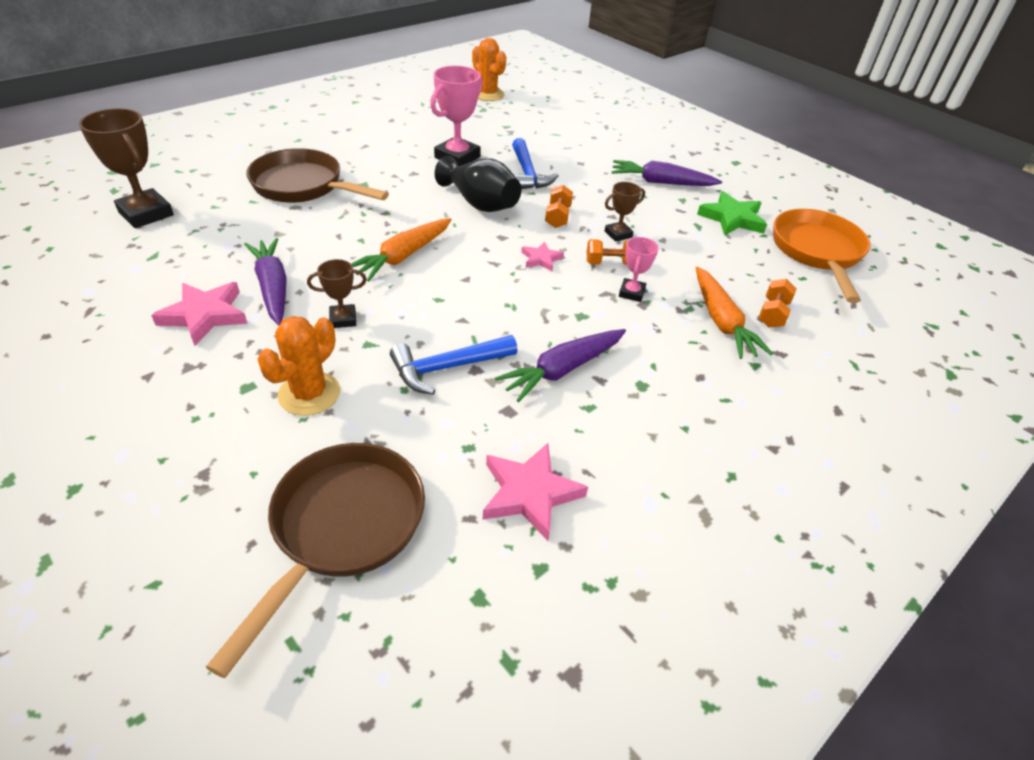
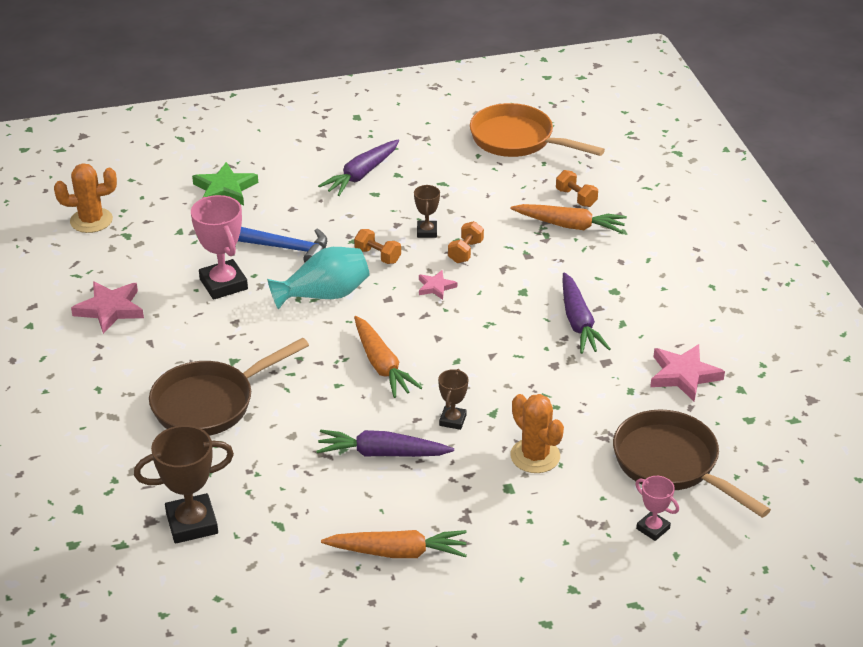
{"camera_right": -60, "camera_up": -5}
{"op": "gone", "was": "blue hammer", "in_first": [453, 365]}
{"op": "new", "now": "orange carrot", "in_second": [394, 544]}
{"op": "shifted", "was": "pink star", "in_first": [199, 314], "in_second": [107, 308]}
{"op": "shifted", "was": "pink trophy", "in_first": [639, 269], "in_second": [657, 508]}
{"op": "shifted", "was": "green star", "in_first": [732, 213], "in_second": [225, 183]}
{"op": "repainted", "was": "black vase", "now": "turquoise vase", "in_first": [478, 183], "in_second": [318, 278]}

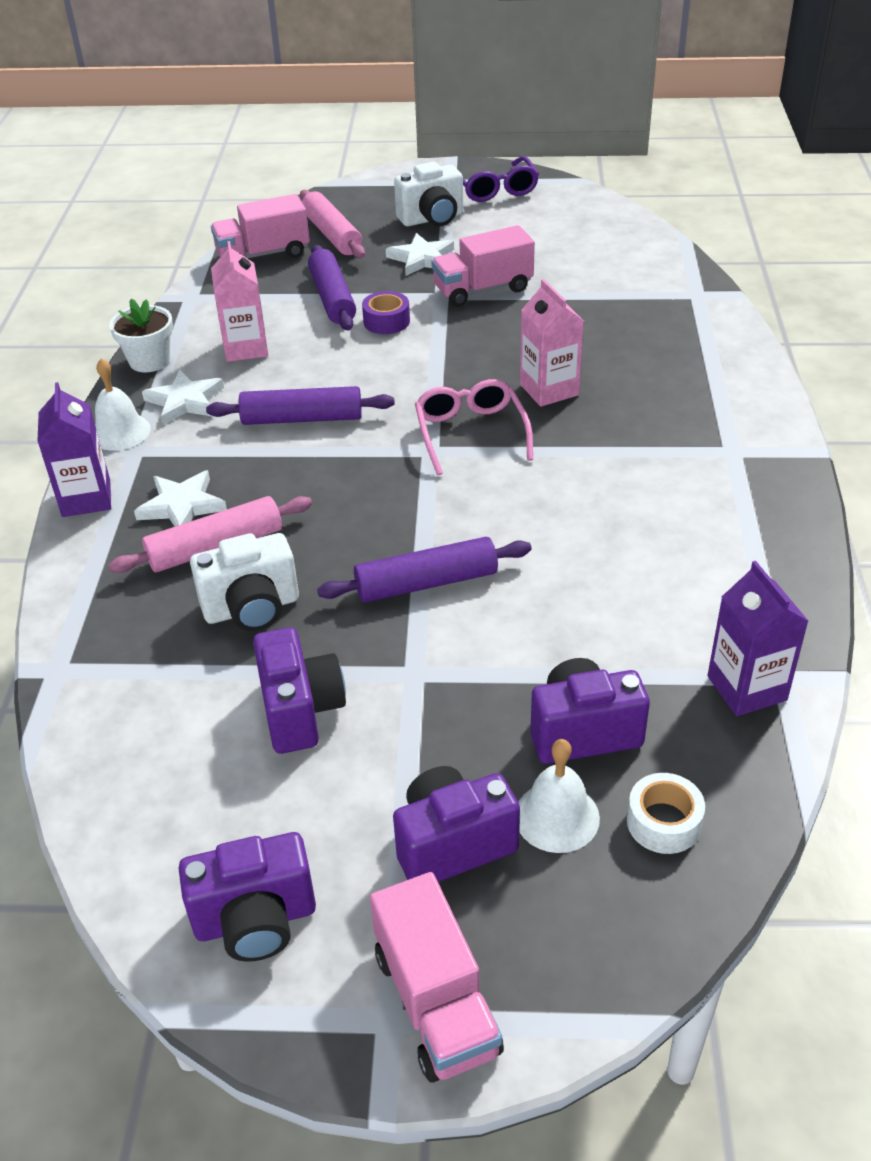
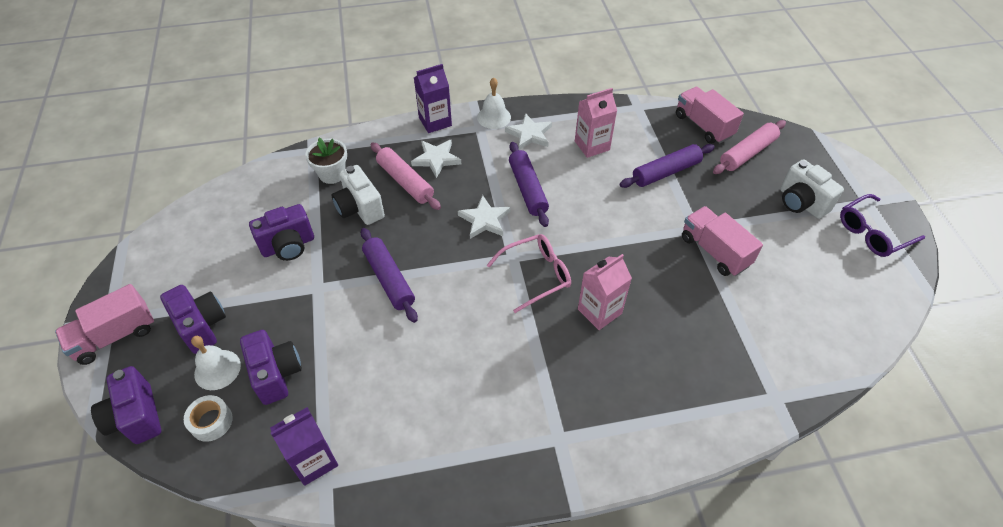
{"camera_right": 75, "camera_up": 10}
{"op": "gone", "was": "purple tape", "in_first": [386, 312]}
{"op": "shifted", "was": "white flower pot", "in_first": [141, 335], "in_second": [326, 161]}
{"op": "shifted", "was": "purple camera", "in_first": [247, 897], "in_second": [126, 405]}
{"op": "shifted", "was": "white star", "in_first": [420, 254], "in_second": [484, 217]}

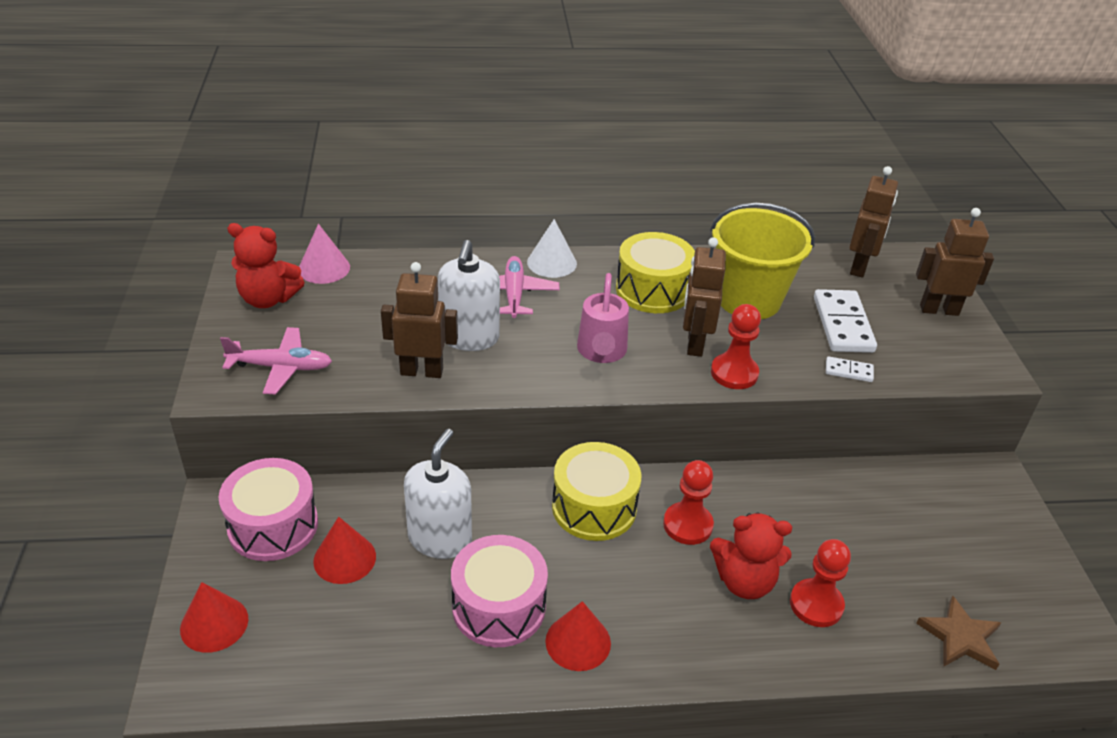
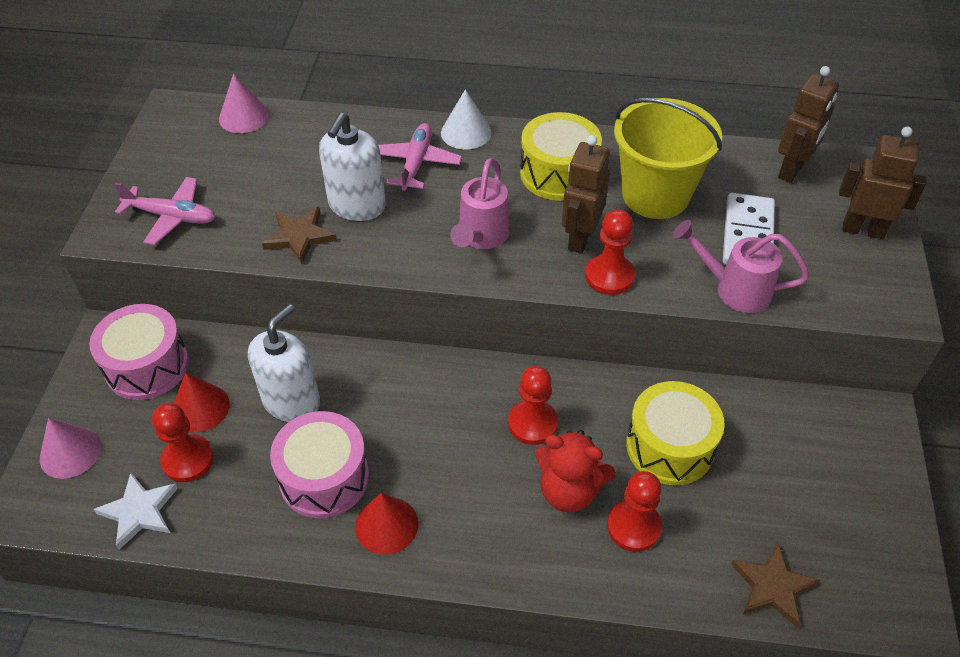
{"camera_right": 15, "camera_up": 10}
{"op": "gone", "was": "red teddy bear", "in_first": [266, 265]}
{"op": "new", "now": "white star", "in_second": [136, 511]}
{"op": "new", "now": "red pawn", "in_second": [183, 442]}
{"op": "shifted", "was": "yellow drum", "in_first": [597, 491], "in_second": [675, 433]}
{"op": "swapped", "was": "brown robot", "now": "brown star", "in_first": [419, 320], "in_second": [299, 235]}
{"op": "swapped", "was": "white domino", "now": "pink watering can", "in_first": [850, 369], "in_second": [741, 266]}
{"op": "repainted", "was": "red cone", "now": "pink cone", "in_first": [214, 617], "in_second": [70, 448]}

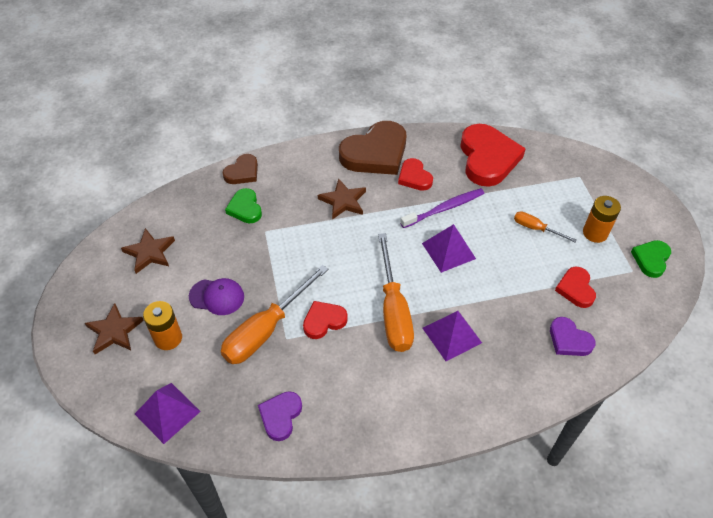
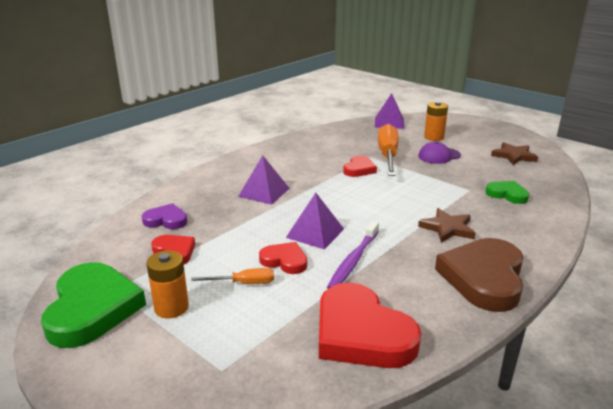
{"camera_right": 145, "camera_up": -25}
{"op": "gone", "was": "brown star", "in_first": [114, 328]}
{"op": "gone", "was": "brown heart", "in_first": [240, 169]}
{"op": "gone", "was": "purple heart", "in_first": [280, 416]}
{"op": "gone", "was": "orange screwdriver", "in_first": [396, 292]}
{"op": "shifted", "was": "red heart", "in_first": [415, 174], "in_second": [283, 258]}
{"op": "scaled", "was": "green heart", "in_first": [651, 259], "in_second": [93, 305], "ratio": 1.91}

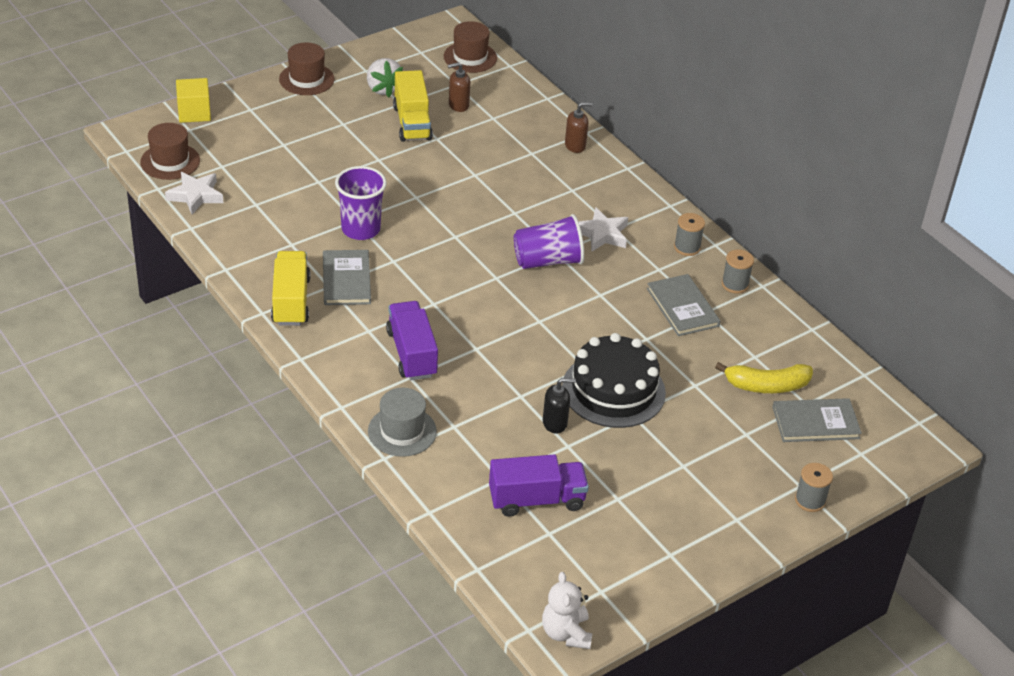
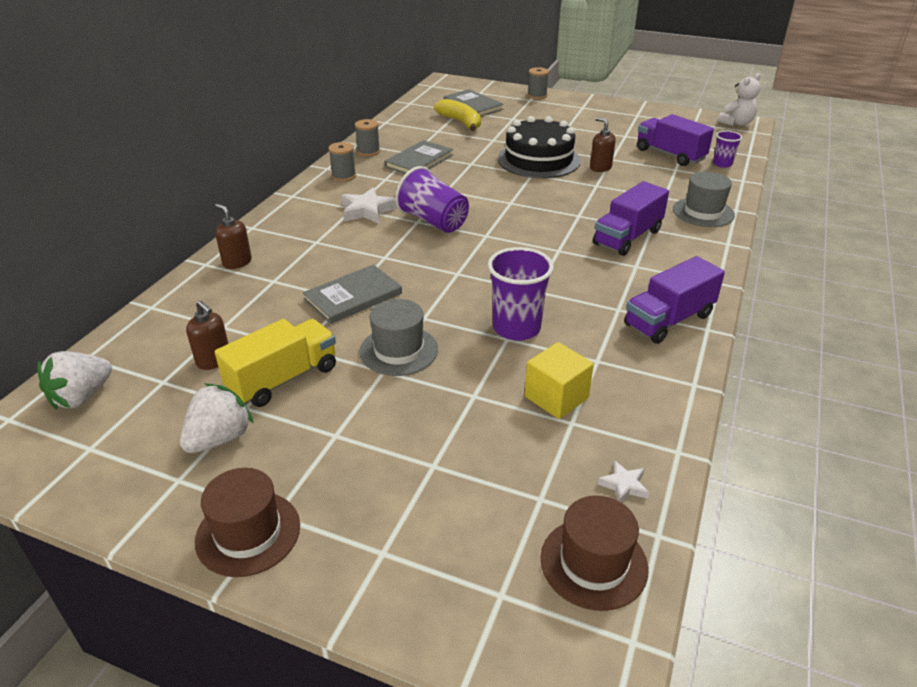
{"camera_right": -120, "camera_up": -5}
{"op": "new", "now": "grey hat", "in_second": [398, 337]}
{"op": "new", "now": "purple cup", "in_second": [727, 149]}
{"op": "shifted", "was": "yellow cube", "in_first": [193, 100], "in_second": [559, 380]}
{"op": "shifted", "was": "grey book", "in_first": [347, 277], "in_second": [352, 294]}
{"op": "swapped", "was": "brown hat", "now": "white strawberry", "in_first": [470, 47], "in_second": [74, 380]}
{"op": "repainted", "was": "yellow truck", "now": "purple truck", "in_first": [291, 288], "in_second": [674, 300]}
{"op": "repainted", "was": "black soap dispenser", "now": "brown soap dispenser", "in_first": [559, 406], "in_second": [603, 144]}
{"op": "scaled", "was": "white star", "in_first": [194, 193], "in_second": [623, 481], "ratio": 0.55}

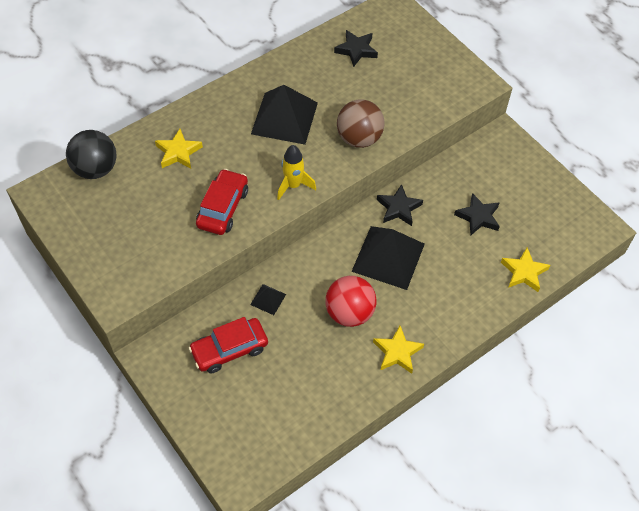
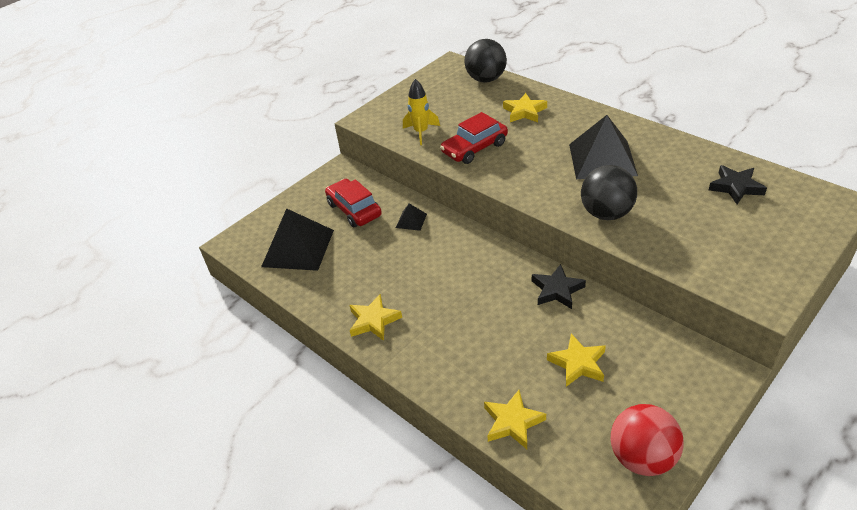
{"camera_right": 85, "camera_up": -15}
{"op": "shifted", "was": "yellow rocket", "in_first": [296, 172], "in_second": [421, 112]}
{"op": "shifted", "was": "red ball", "in_first": [350, 301], "in_second": [647, 440]}
{"op": "shifted", "was": "black pyramid", "in_first": [388, 258], "in_second": [297, 239]}
{"op": "repainted", "was": "brown ball", "now": "black ball", "in_first": [360, 124], "in_second": [609, 192]}
{"op": "repainted", "was": "black star", "now": "yellow star", "in_first": [477, 214], "in_second": [576, 360]}
{"op": "rotated", "was": "red car", "in_first": [222, 202], "in_second": [474, 138], "clockwise": 135}

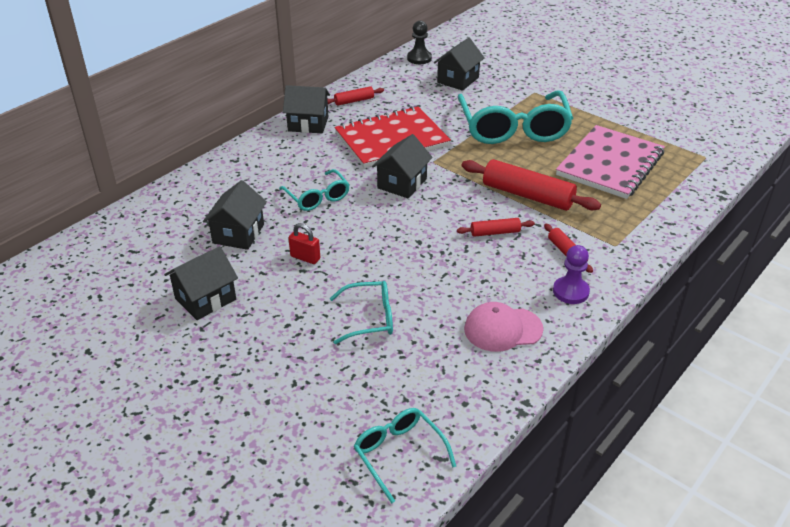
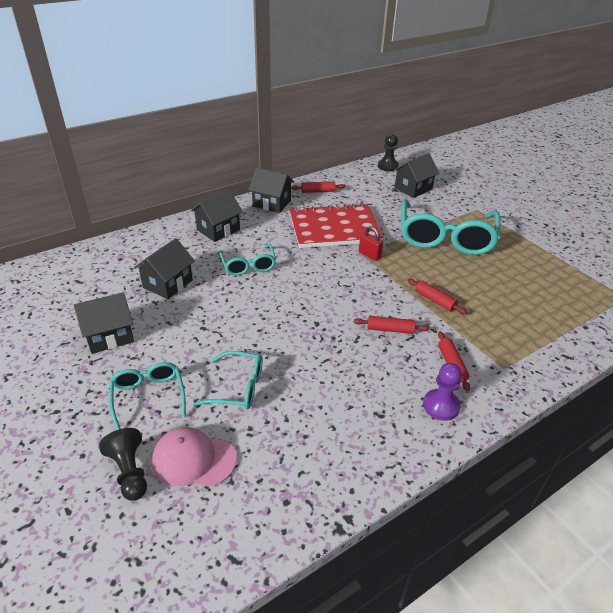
{"camera_right": 15, "camera_up": 0}
{"op": "gone", "was": "pink notebook", "in_first": [610, 162]}
{"op": "new", "now": "black pawn", "in_second": [123, 464]}
{"op": "shifted", "was": "red padlock", "in_first": [304, 243], "in_second": [371, 243]}
{"op": "shifted", "was": "turquoise glasses", "in_first": [405, 455], "in_second": [147, 396]}
{"op": "shifted", "was": "black house", "in_first": [402, 166], "in_second": [217, 216]}
{"op": "shifted", "was": "pink cap", "in_first": [504, 327], "in_second": [194, 457]}
{"op": "scaled", "was": "red rolling pin", "in_first": [531, 185], "in_second": [437, 296], "ratio": 0.51}

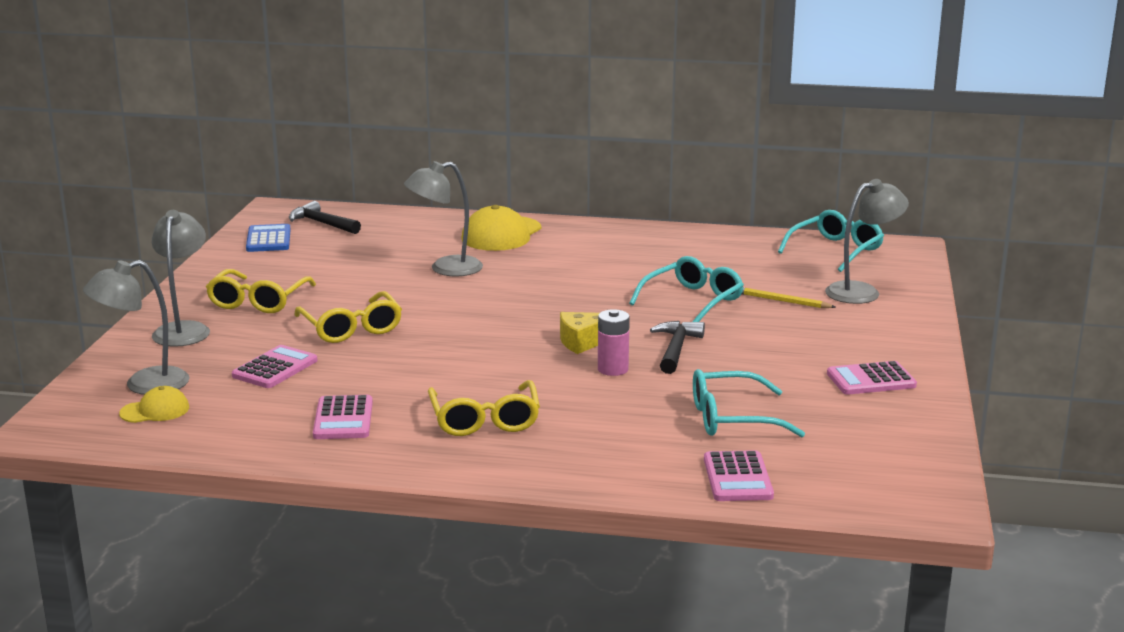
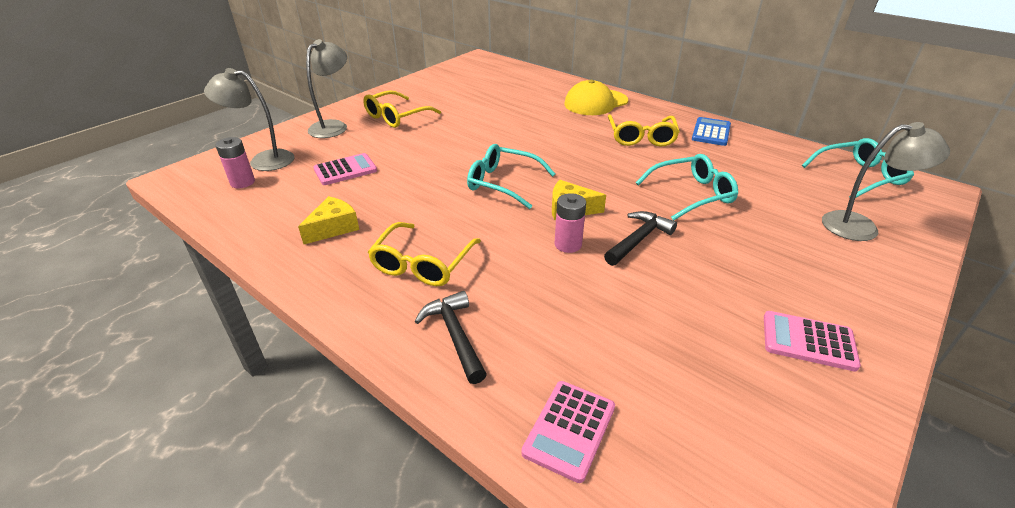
{"camera_right": 30, "camera_up": 15}
{"op": "gone", "was": "grey lamp", "in_first": [443, 218]}
{"op": "gone", "was": "yellow pencil", "in_first": [788, 297]}
{"op": "shifted", "was": "blue calculator", "in_first": [268, 238], "in_second": [711, 131]}
{"op": "shifted", "was": "black hammer", "in_first": [325, 217], "in_second": [451, 337]}
{"op": "shifted", "was": "yellow glasses", "in_first": [348, 317], "in_second": [644, 130]}
{"op": "shifted", "was": "turquoise glasses", "in_first": [749, 403], "in_second": [511, 176]}
{"op": "swapped", "was": "yellow cap", "now": "pink battery", "in_first": [154, 404], "in_second": [235, 162]}
{"op": "swapped", "was": "pink calculator", "now": "yellow cheese", "in_first": [343, 417], "in_second": [328, 220]}

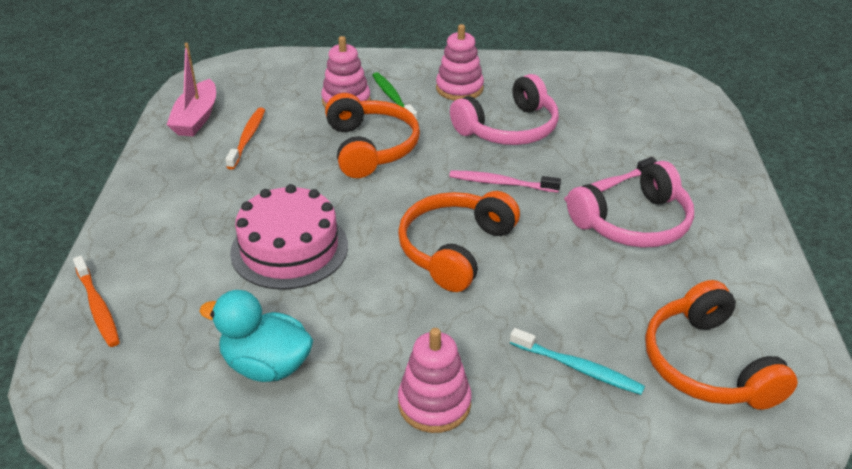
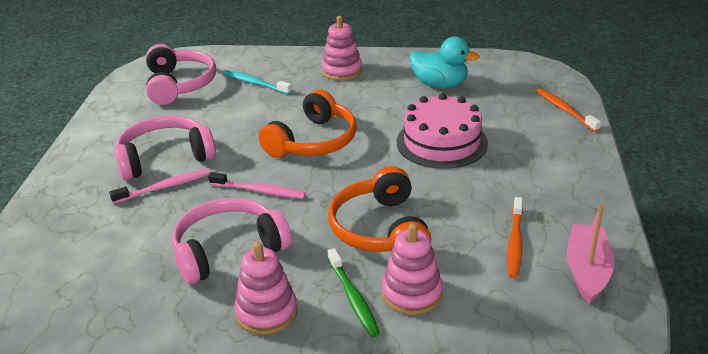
{"camera_right": -175, "camera_up": -5}
{"op": "repainted", "was": "orange headphones", "now": "pink headphones", "in_first": [721, 345], "in_second": [181, 74]}

